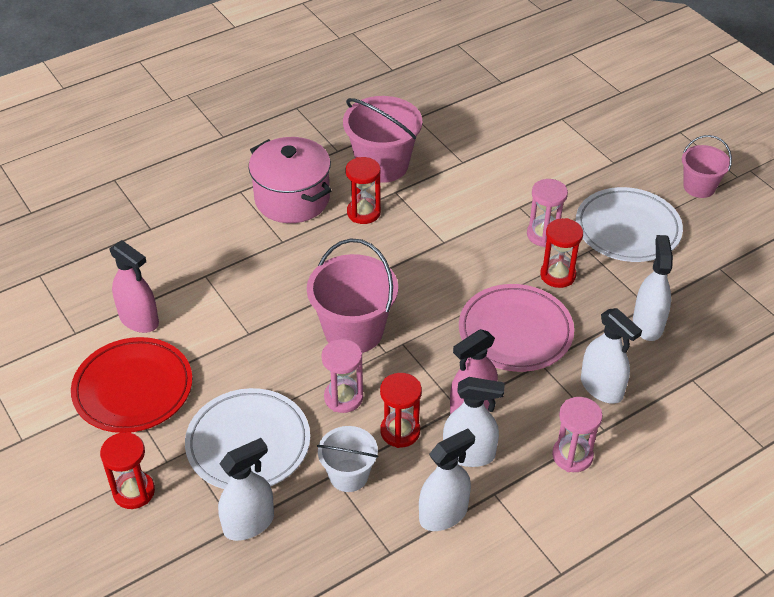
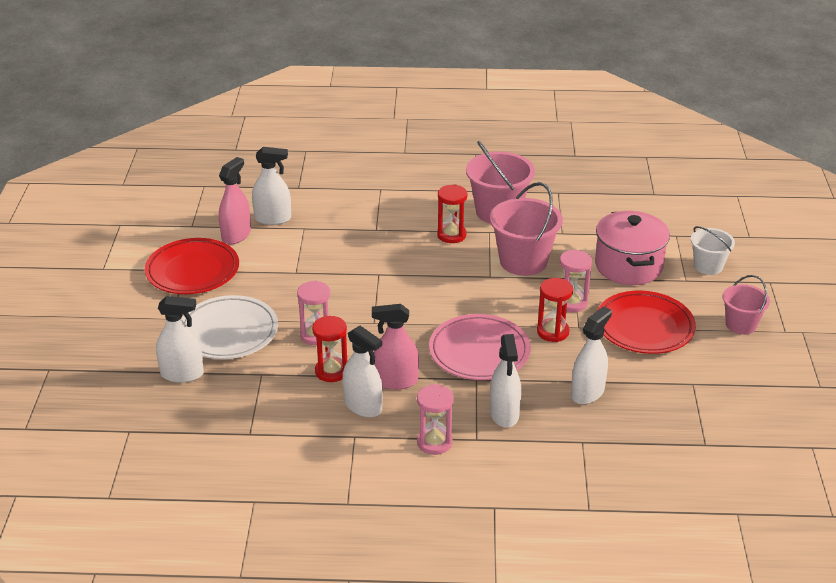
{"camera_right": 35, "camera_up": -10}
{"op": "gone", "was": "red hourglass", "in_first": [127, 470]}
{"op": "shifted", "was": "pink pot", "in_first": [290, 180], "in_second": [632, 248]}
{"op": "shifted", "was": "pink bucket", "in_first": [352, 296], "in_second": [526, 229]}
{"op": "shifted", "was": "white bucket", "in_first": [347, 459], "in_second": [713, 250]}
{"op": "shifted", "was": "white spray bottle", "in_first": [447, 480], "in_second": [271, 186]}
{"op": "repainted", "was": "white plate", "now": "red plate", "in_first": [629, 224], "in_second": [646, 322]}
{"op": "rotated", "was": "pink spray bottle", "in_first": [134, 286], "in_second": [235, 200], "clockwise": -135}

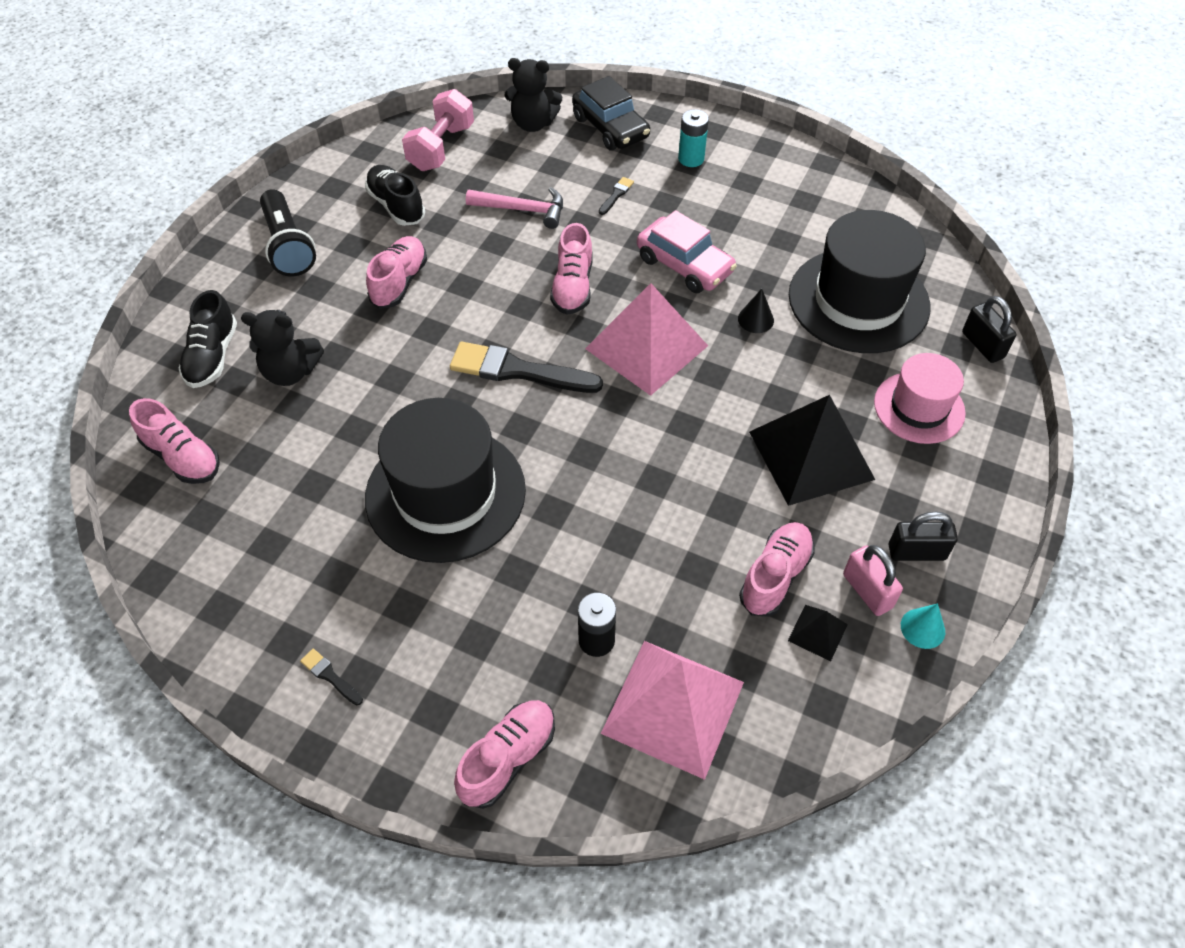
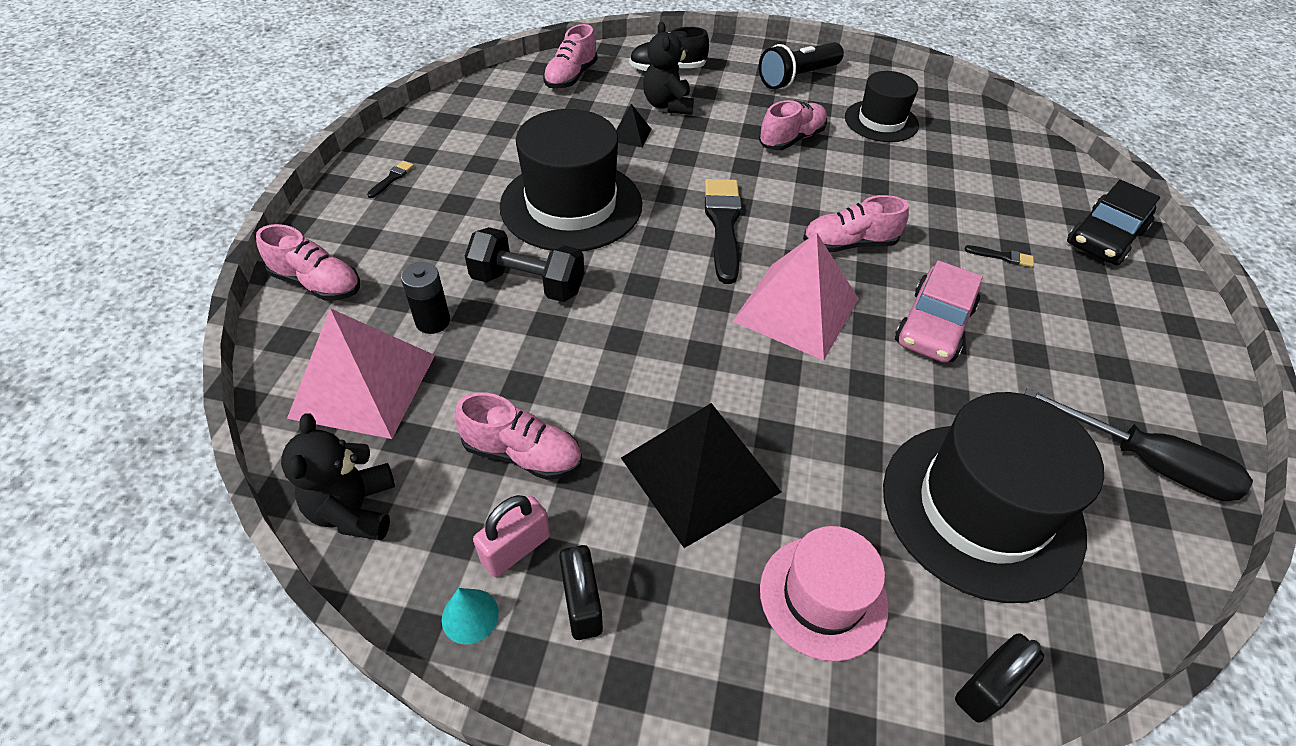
{"camera_right": 75, "camera_up": -5}
{"op": "gone", "was": "pink dumbbell", "in_first": [438, 130]}
{"op": "gone", "was": "pink hammer", "in_first": [514, 208]}
{"op": "gone", "was": "turquoise battery", "in_first": [693, 138]}
{"op": "gone", "was": "black cone", "in_first": [756, 311]}
{"op": "new", "now": "black dumbbell", "in_second": [524, 264]}
{"op": "new", "now": "black screwdriver", "in_second": [1138, 444]}
{"op": "shifted", "was": "black teddy bear", "in_first": [533, 95], "in_second": [338, 476]}
{"op": "shifted", "was": "black pyramid", "in_first": [818, 633], "in_second": [633, 125]}
{"op": "swapped", "was": "black shoe", "now": "black hat", "in_first": [395, 195], "in_second": [882, 106]}
{"op": "rotated", "was": "pink shoe", "in_first": [396, 272], "in_second": [793, 125], "clockwise": -45}

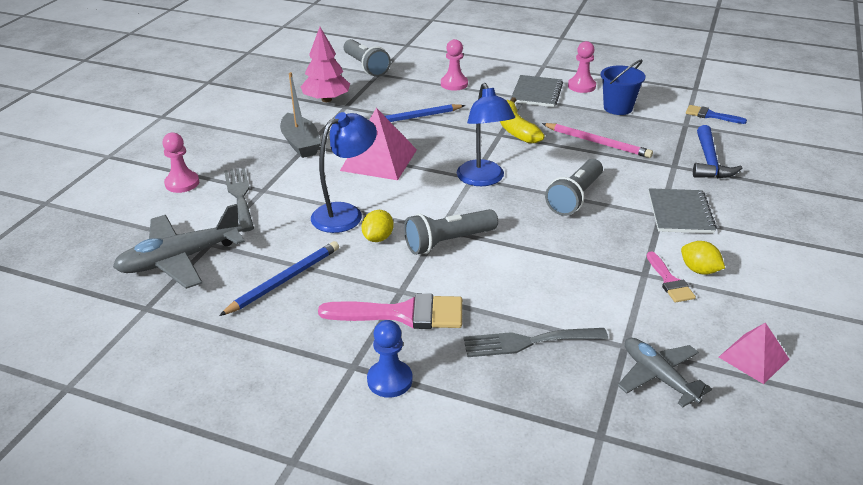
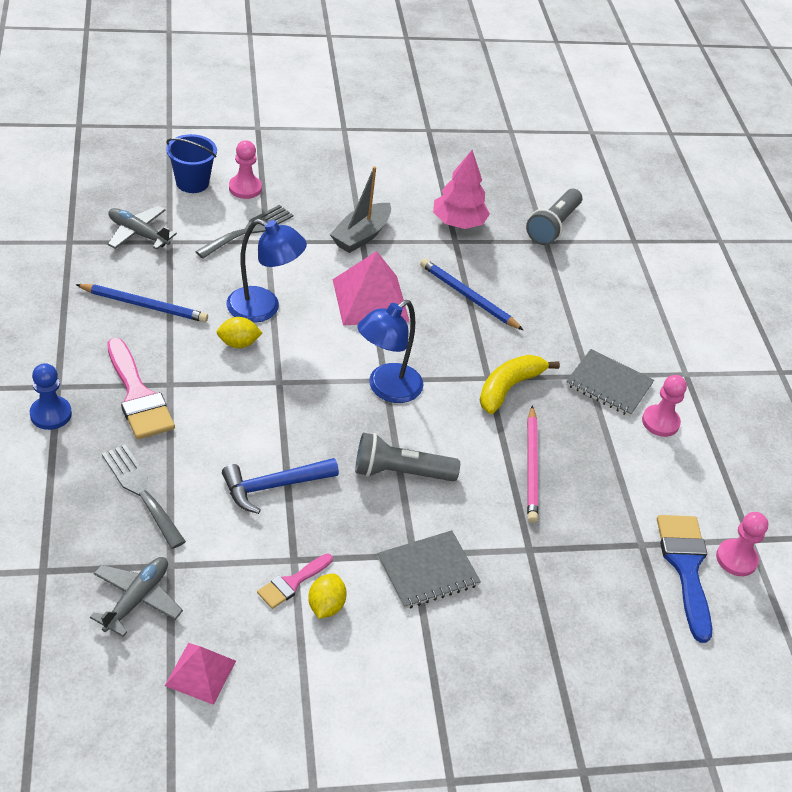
{"camera_right": 55, "camera_up": 10}
{"op": "gone", "was": "grey flashlight", "in_first": [451, 232]}
{"op": "shifted", "was": "pink pawn", "in_first": [454, 65], "in_second": [742, 544]}
{"op": "shifted", "was": "blue bucket", "in_first": [623, 87], "in_second": [191, 163]}
{"op": "shifted", "was": "blue hammer", "in_first": [717, 151], "in_second": [280, 486]}
{"op": "rotated", "was": "grey notebook", "in_first": [537, 91], "in_second": [610, 383], "clockwise": 45}
{"op": "scaled", "was": "grey plane", "in_first": [179, 246], "in_second": [142, 227], "ratio": 0.66}
{"op": "scaled", "was": "blue brush", "in_first": [716, 114], "in_second": [684, 579], "ratio": 1.77}

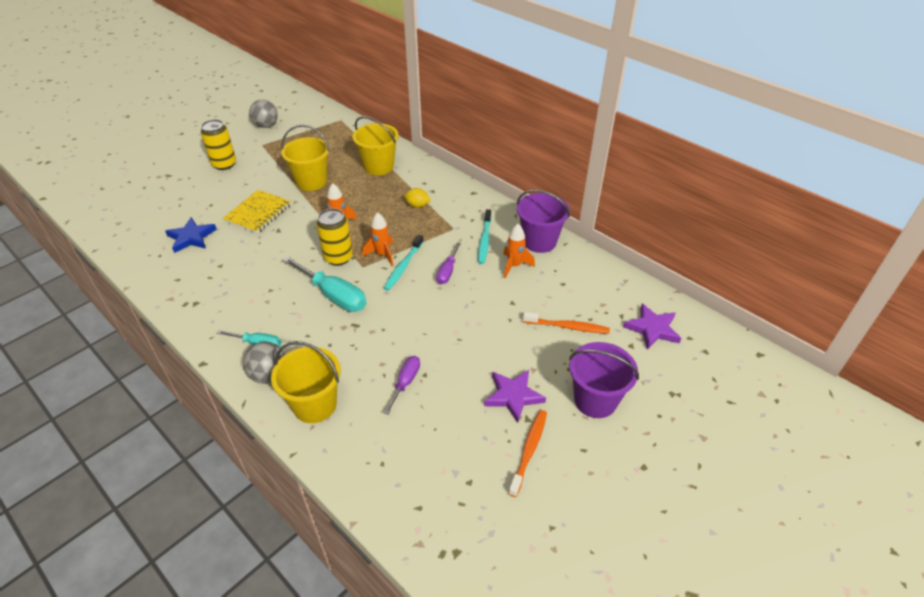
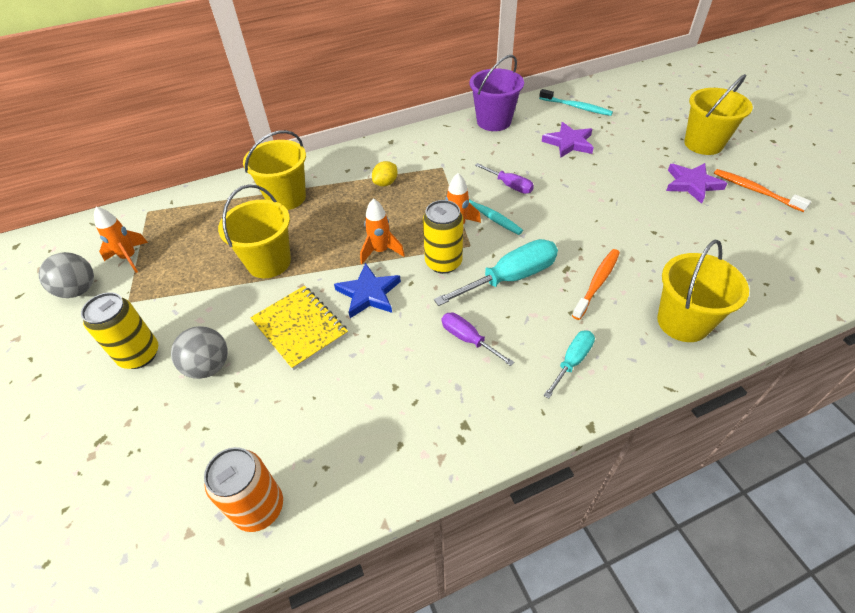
{"camera_right": -65, "camera_up": 5}
{"op": "new", "now": "orange can", "in_second": [243, 489]}
{"op": "shifted", "was": "blue star", "in_first": [191, 235], "in_second": [367, 290]}
{"op": "shifted", "was": "grey ball", "in_first": [264, 363], "in_second": [199, 352]}
{"op": "shifted", "was": "purple screwdriver", "in_first": [402, 385], "in_second": [478, 339]}
{"op": "shifted", "was": "turquoise toothbrush", "in_first": [484, 236], "in_second": [576, 102]}
{"op": "shifted", "was": "orange rocket", "in_first": [519, 251], "in_second": [121, 240]}
{"op": "shifted", "was": "orange toothbrush", "in_first": [566, 323], "in_second": [596, 284]}
{"op": "shifted", "was": "purple star", "in_first": [652, 326], "in_second": [568, 140]}
{"op": "repainted", "was": "purple bucket", "now": "yellow bucket", "in_first": [604, 380], "in_second": [718, 114]}

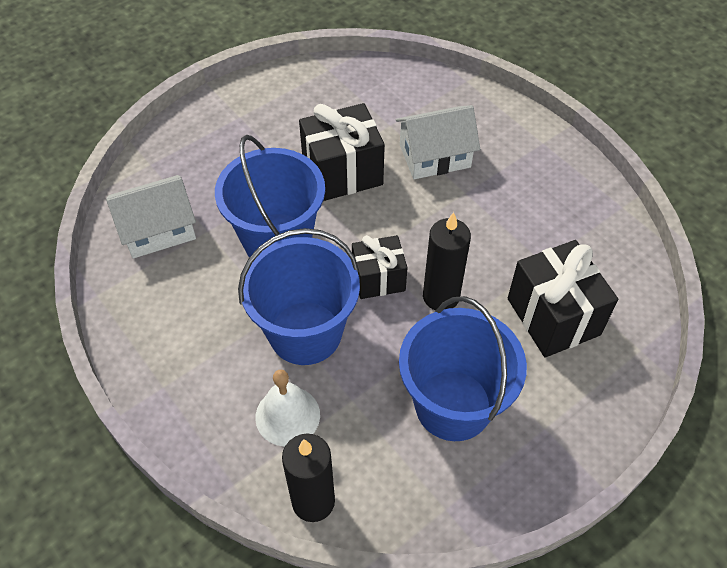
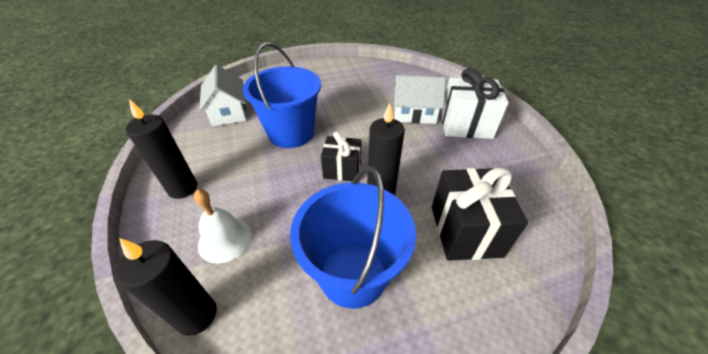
{"camera_right": 20, "camera_up": -10}
{"op": "gone", "was": "blue bucket", "in_first": [299, 296]}
{"op": "gone", "was": "black gift", "in_first": [342, 152]}
{"op": "new", "now": "black candle", "in_second": [161, 149]}
{"op": "new", "now": "white gift", "in_second": [475, 103]}
{"op": "rotated", "was": "white house", "in_first": [151, 216], "in_second": [222, 96], "clockwise": 75}

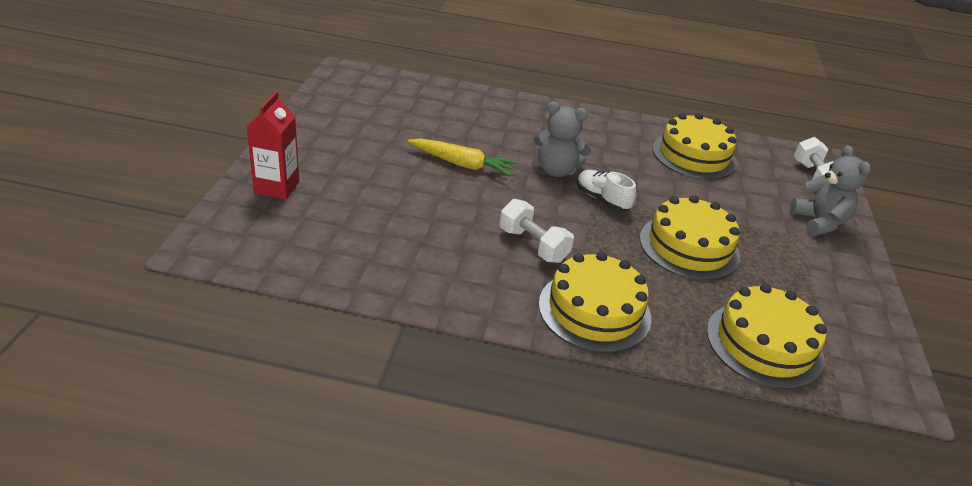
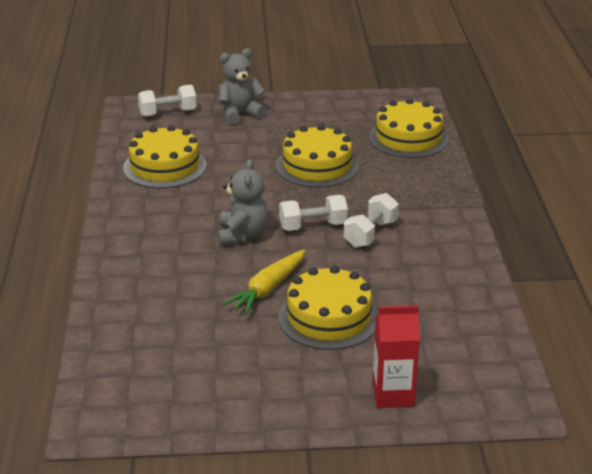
{"camera_right": -100, "camera_up": -5}
{"op": "gone", "was": "white shoe", "in_first": [606, 190]}
{"op": "new", "now": "white dumbbell", "in_second": [313, 213]}
{"op": "shifted", "was": "yellow cake", "in_first": [595, 302], "in_second": [328, 308]}
{"op": "rotated", "was": "yellow carrot", "in_first": [463, 157], "in_second": [264, 281], "clockwise": -150}

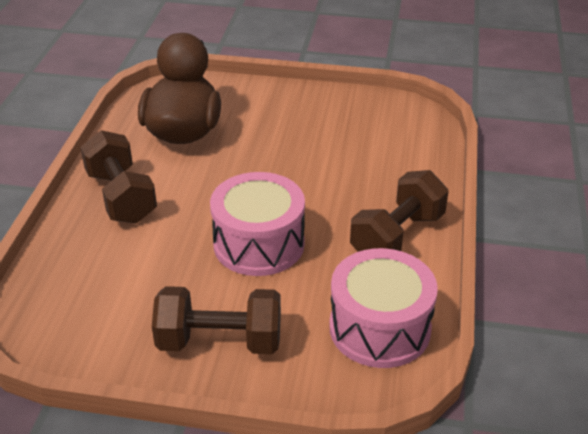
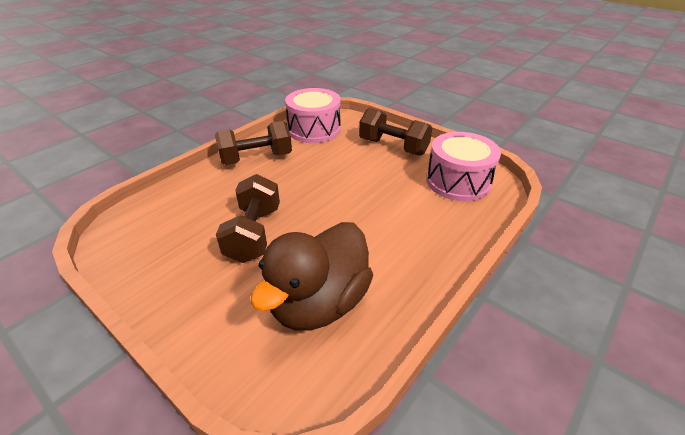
{"camera_right": -150, "camera_up": 0}
{"op": "shifted", "was": "brown dumbbell", "in_first": [118, 177], "in_second": [248, 218]}
{"op": "shifted", "was": "pink drum", "in_first": [257, 224], "in_second": [463, 167]}

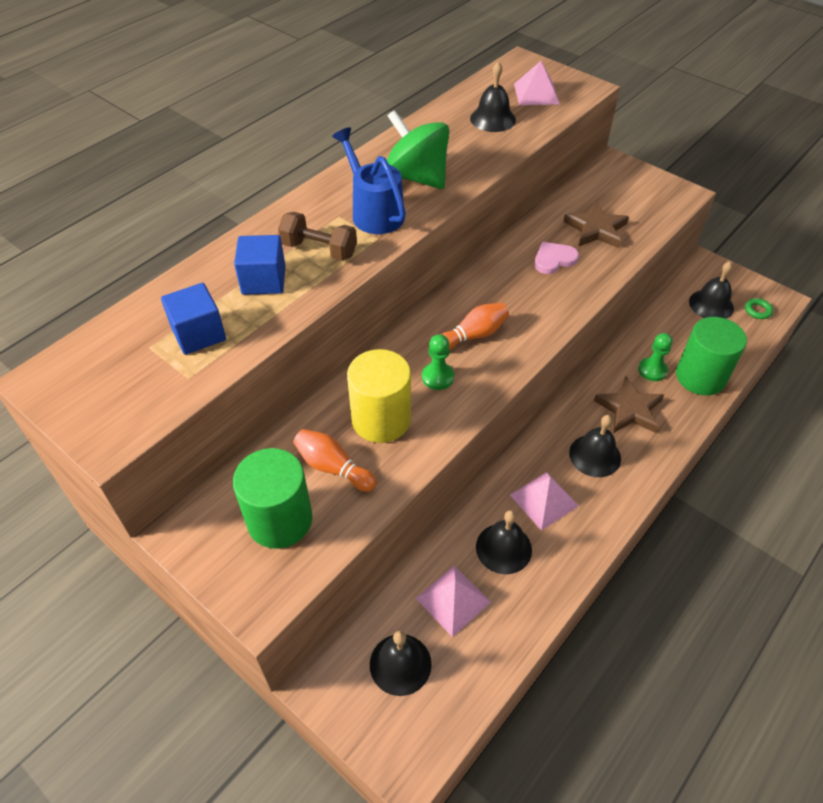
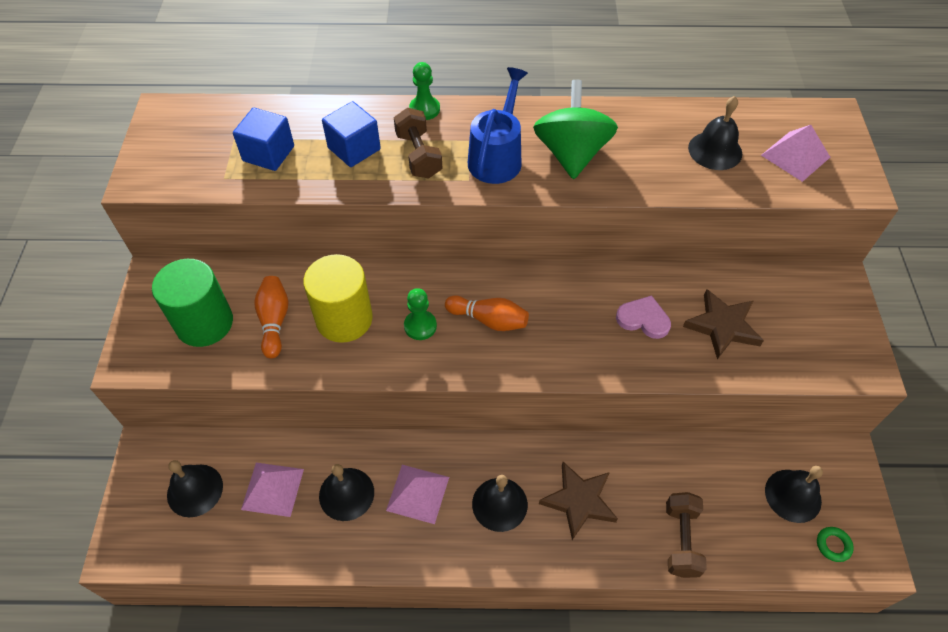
{"camera_right": 50, "camera_up": 5}
{"op": "shifted", "was": "green pawn", "in_first": [655, 357], "in_second": [424, 91]}
{"op": "swapped", "was": "green cylinder", "now": "brown dumbbell", "in_first": [711, 356], "in_second": [686, 535]}

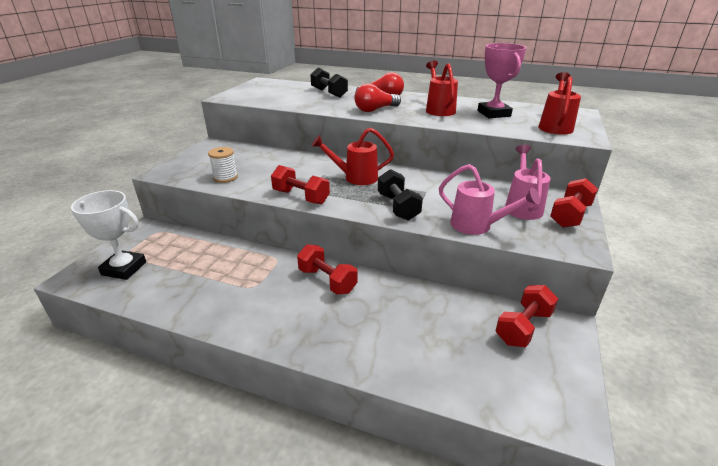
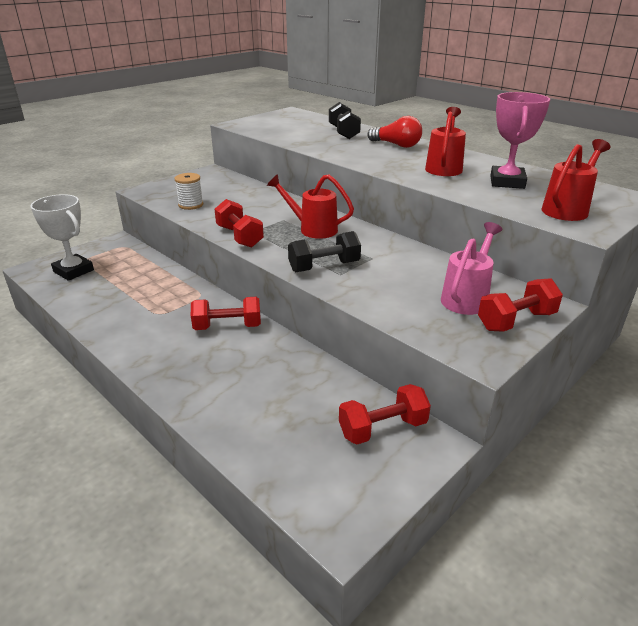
{"camera_right": 25, "camera_up": 0}
{"op": "gone", "was": "red light bulb", "in_first": [377, 97]}
{"op": "gone", "was": "pink watering can", "in_first": [489, 199]}
{"op": "rotated", "was": "red dumbbell", "in_first": [327, 269], "in_second": [226, 313], "clockwise": -75}
{"op": "rotated", "was": "black dumbbell", "in_first": [400, 195], "in_second": [324, 251], "clockwise": 60}

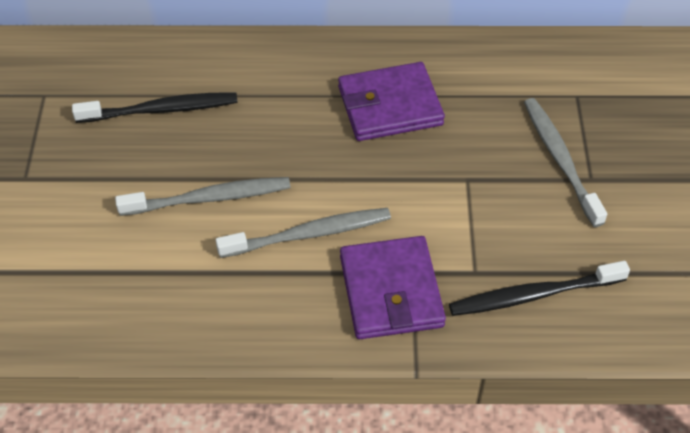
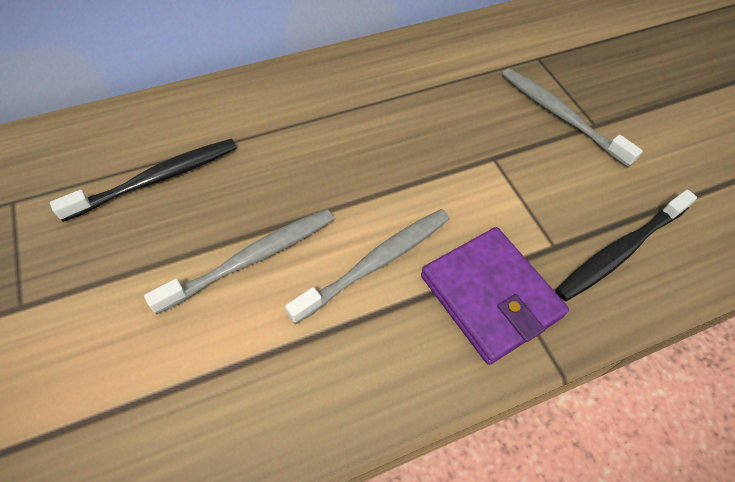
{"camera_right": -25, "camera_up": 5}
{"op": "gone", "was": "purple wallet", "in_first": [391, 101]}

